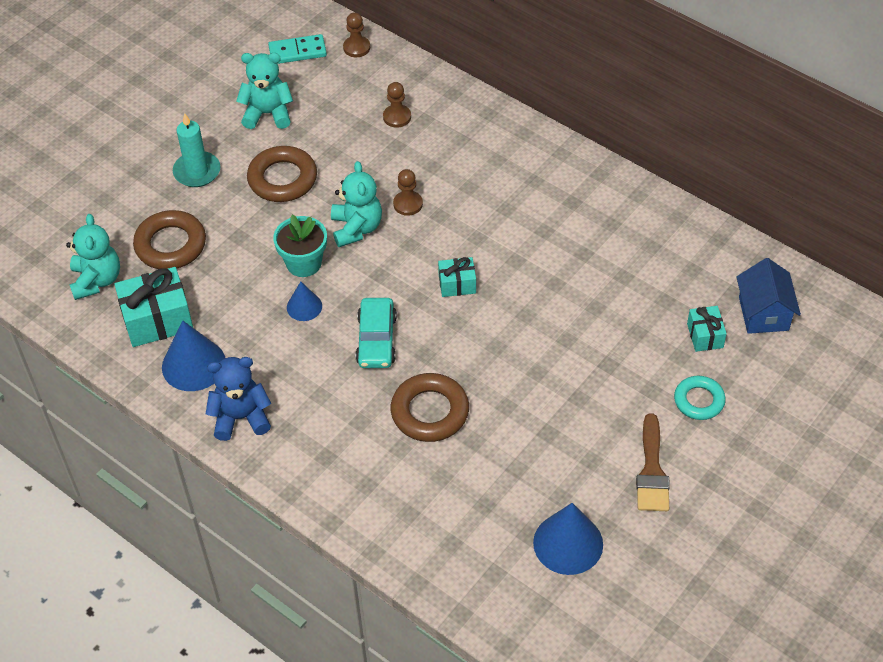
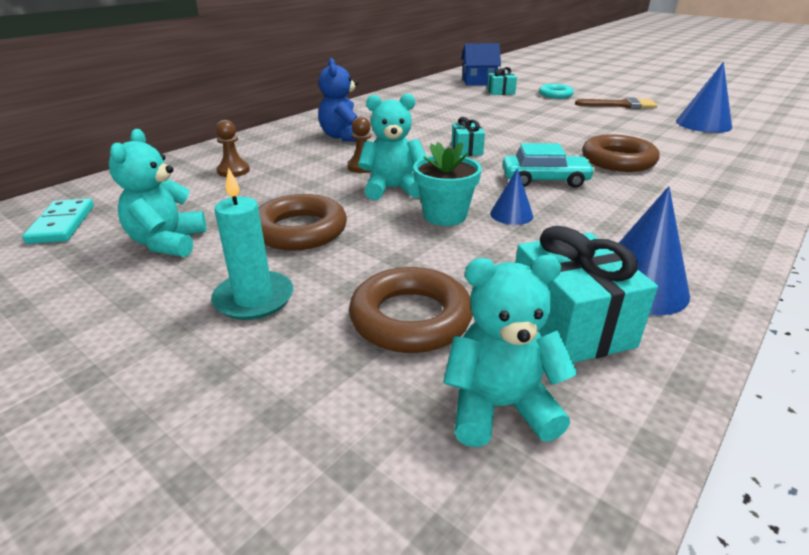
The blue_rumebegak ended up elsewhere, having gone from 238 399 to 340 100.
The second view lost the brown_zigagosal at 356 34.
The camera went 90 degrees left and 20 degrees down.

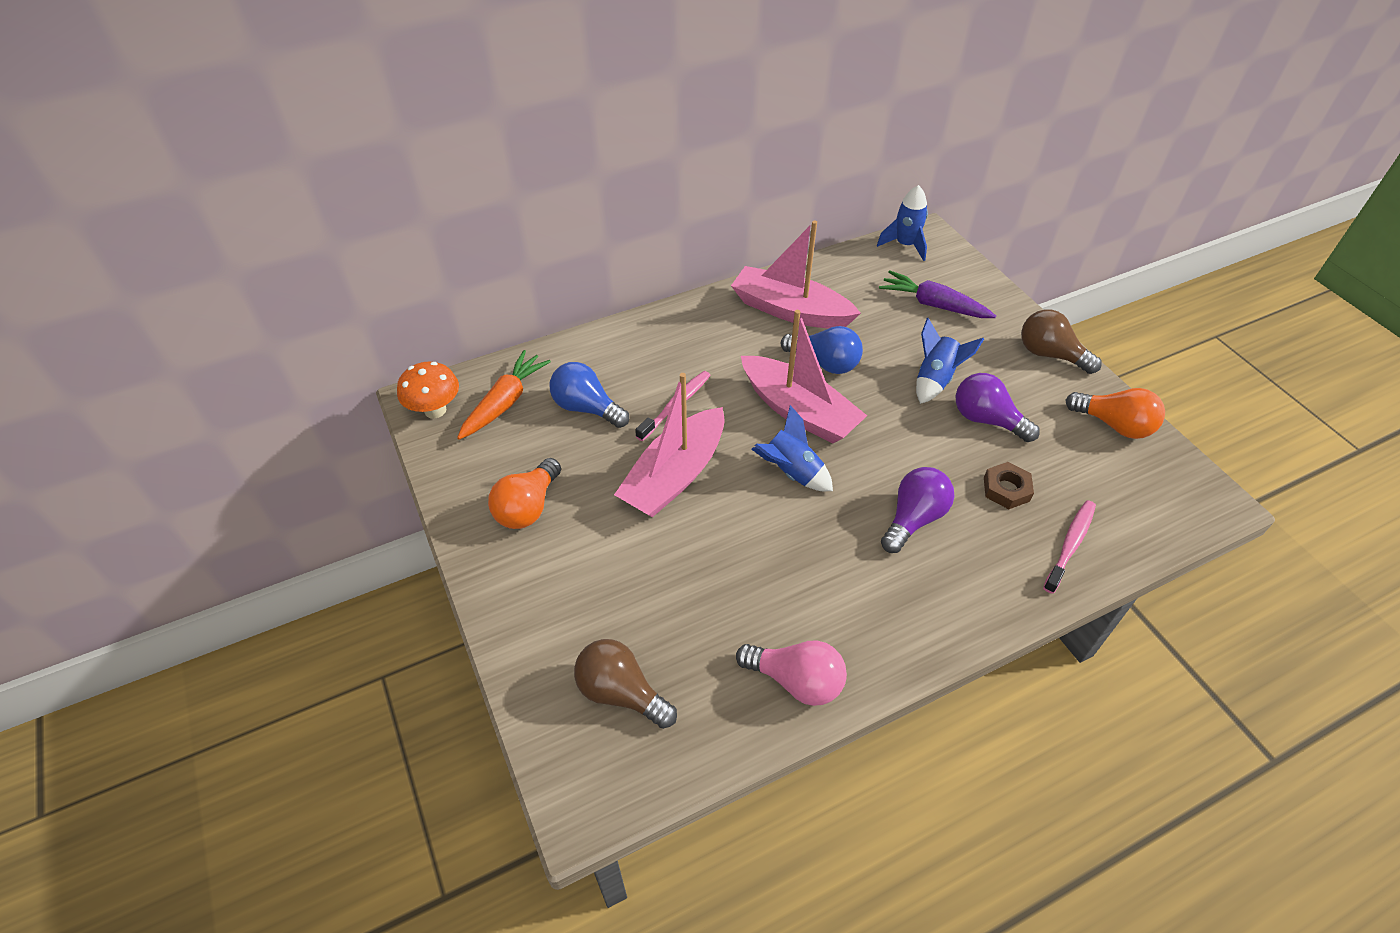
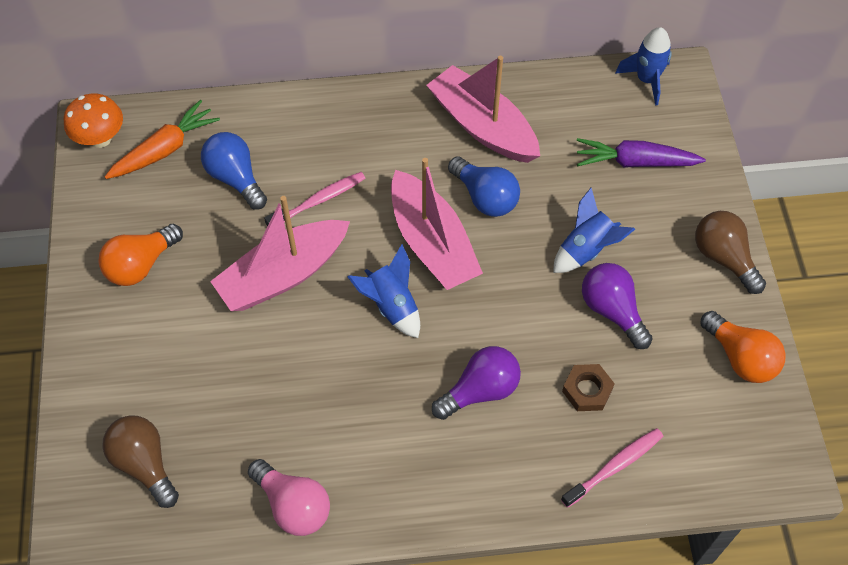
The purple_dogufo at 937 294 ended up facing another way, 45 degrees counterclockwise from before.
The camera went 20 degrees right and 10 degrees up.

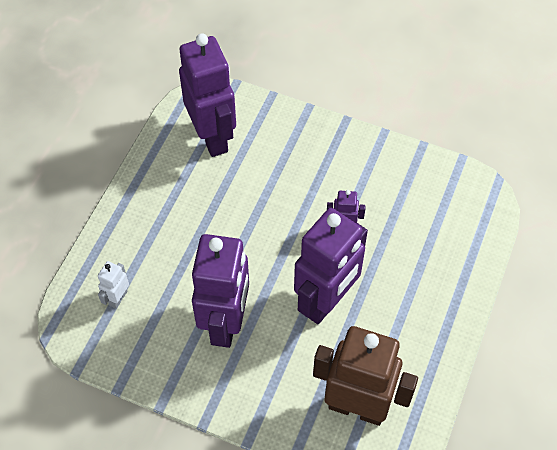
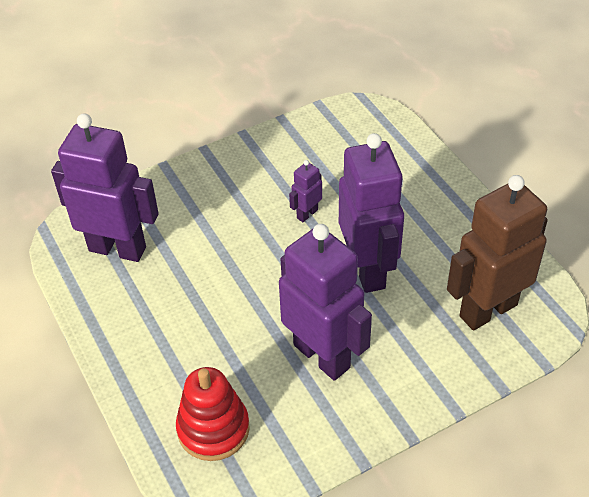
Where the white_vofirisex stood at 113 285, the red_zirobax came to stand at 213 414.
The camera went 50 degrees left and 10 degrees down.

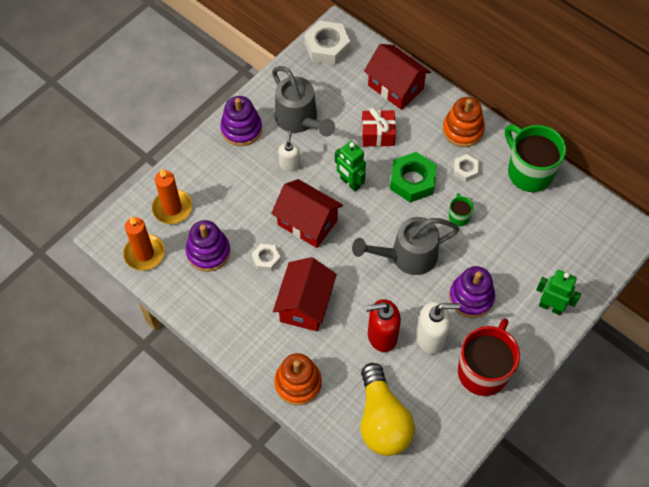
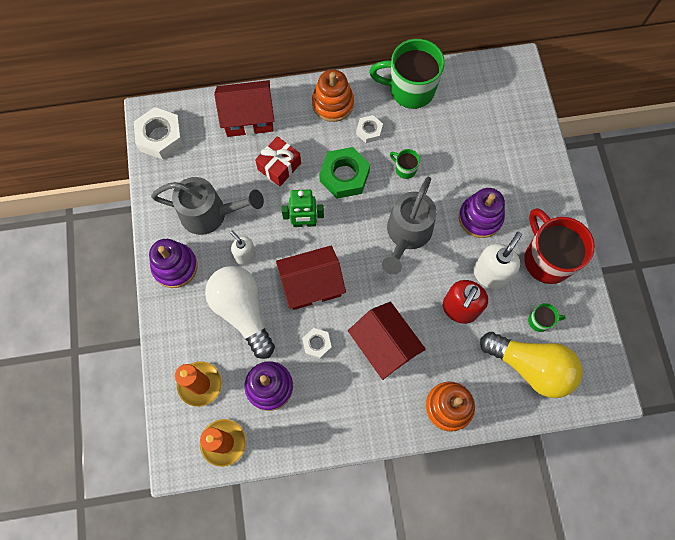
The second view lost the green_vofirisex at 558 292.
The second view gained the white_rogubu at 240 312.
The second view gained the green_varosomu at 547 317.
The camera went 50 degrees left and 10 degrees up.

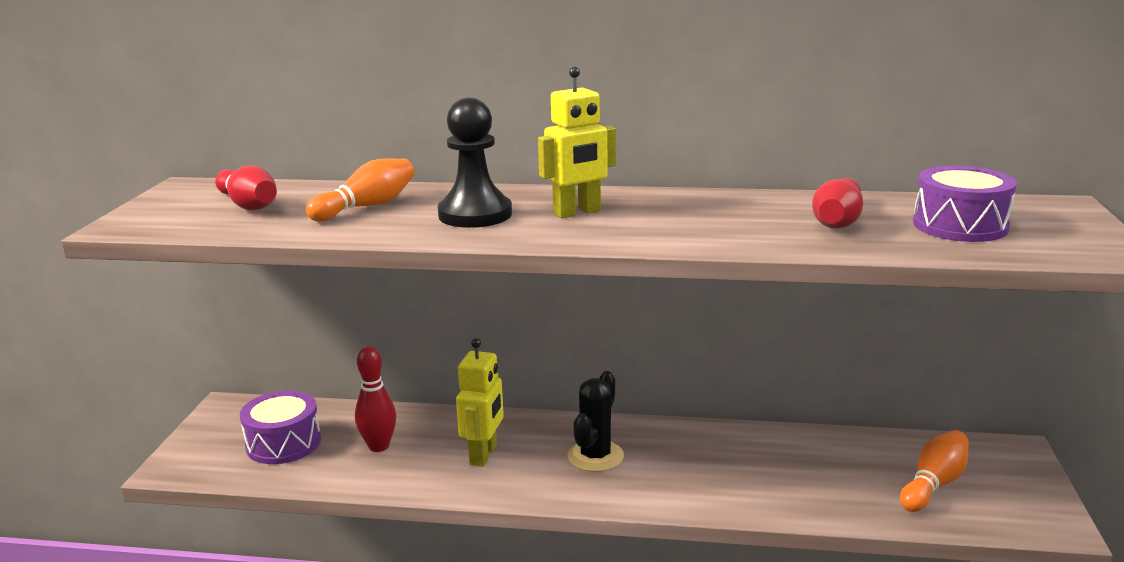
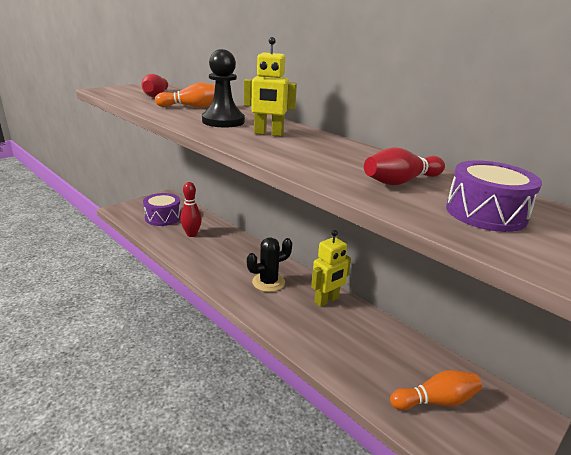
The yellow_vofirisex ended up elsewhere, having gone from 480 402 to 331 268.
The camera went 35 degrees right and 5 degrees up.

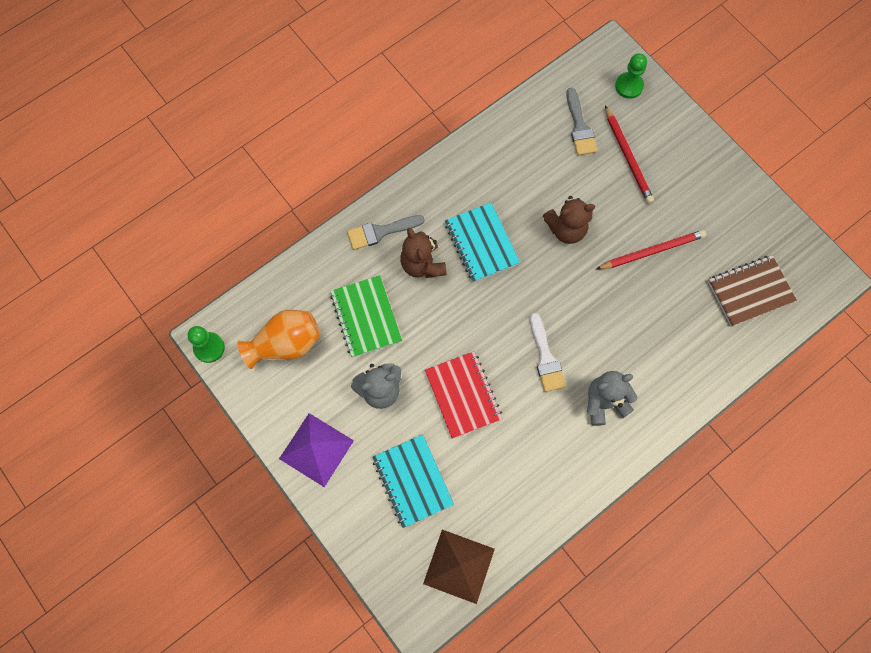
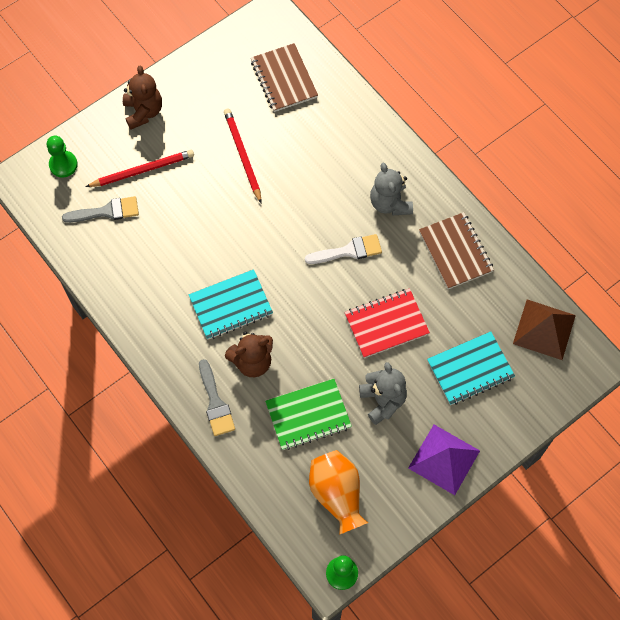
The brown_rumebegak ended up elsewhere, having gone from 569 220 to 142 97.
The second view gained the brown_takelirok at 456 250.
The camera went 90 degrees left and 5 degrees down.

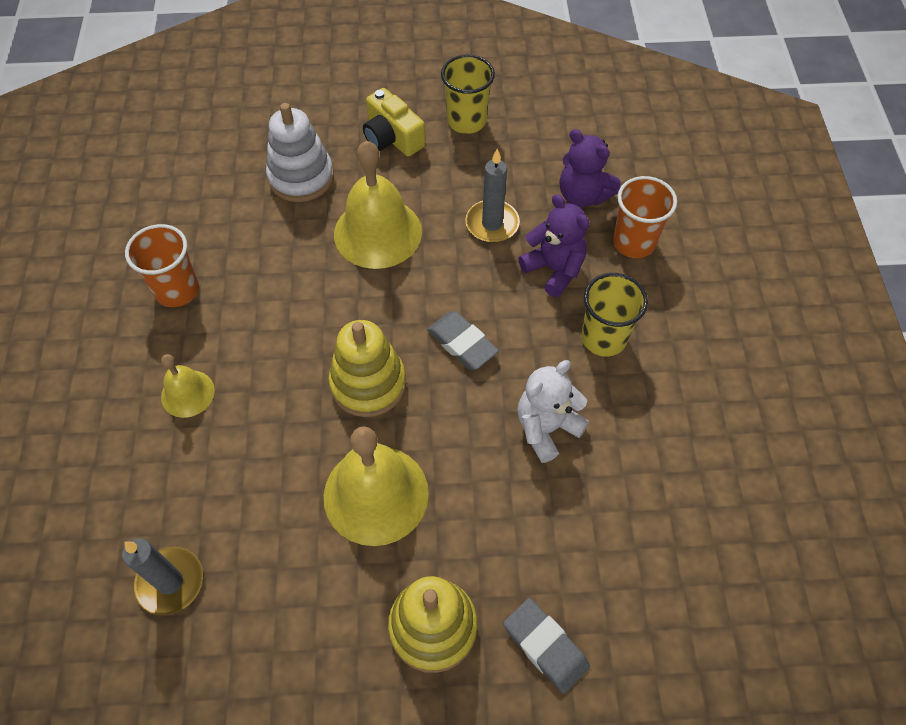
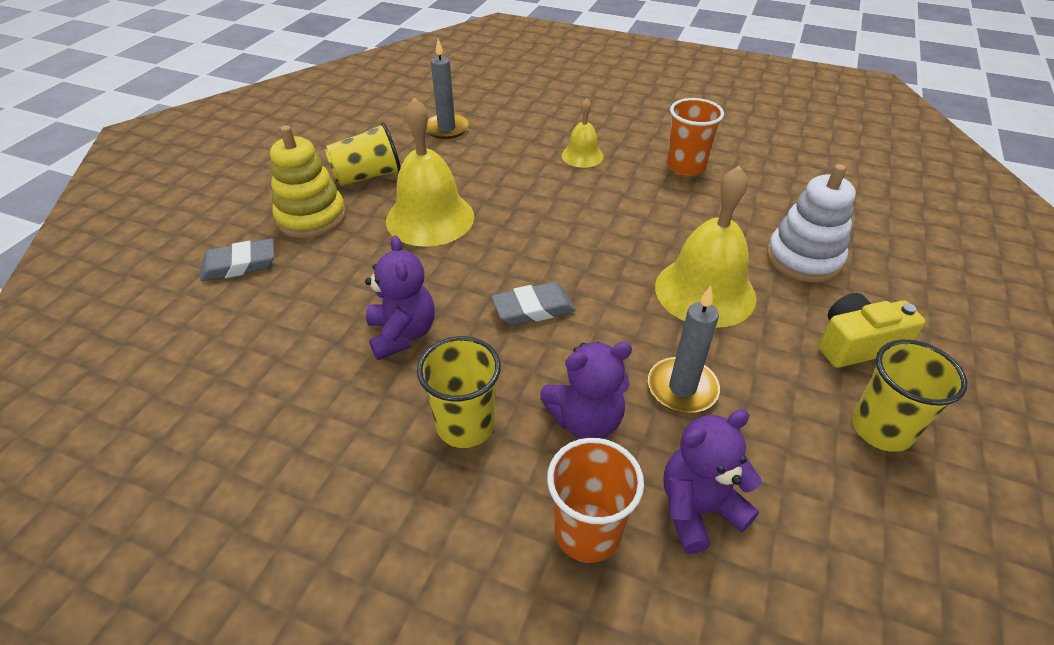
The second view lost the yellow_zirobax at 367 368.
What was the white_rumebegak at 553 411 turned into the purple_rumebegak at 400 297.
The second view gained the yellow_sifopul at 362 154.
The camera went 115 degrees right and 15 degrees down.

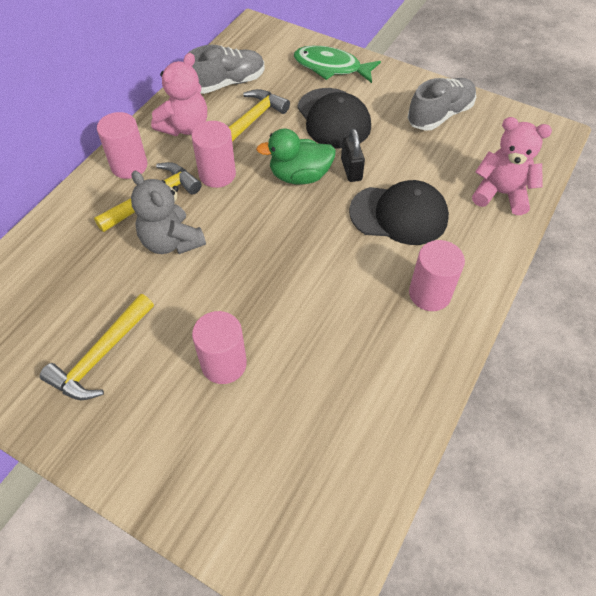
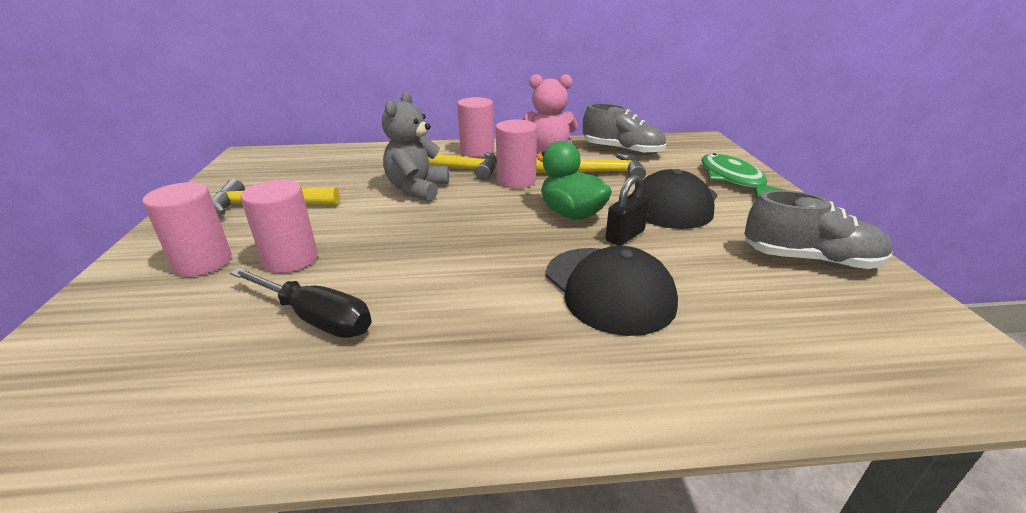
The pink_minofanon ended up elsewhere, having gone from 437 275 to 187 229.
The second view lost the pink_rumebegak at 512 166.
The second view gained the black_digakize at 301 302.
The camera went 55 degrees right and 25 degrees down.

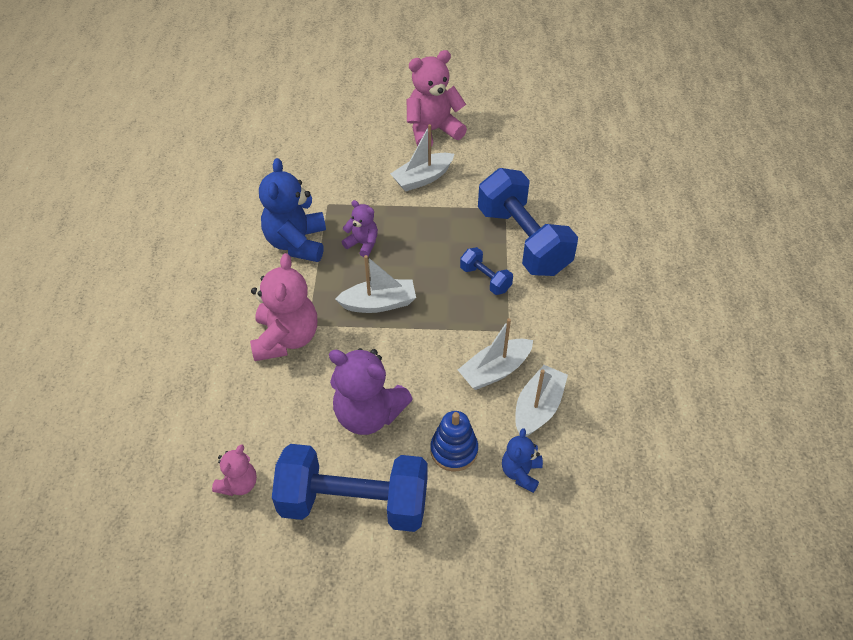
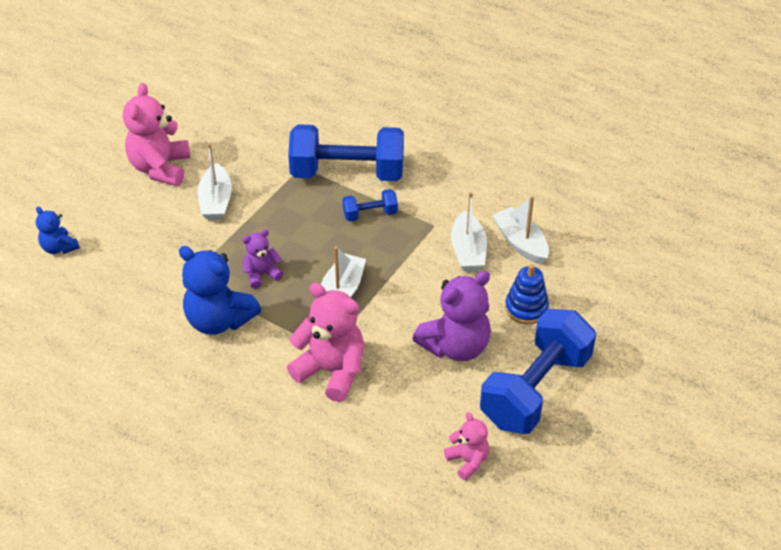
The blue_rumebegak ended up elsewhere, having gone from 522 460 to 58 230.
The camera went 60 degrees left and 5 degrees down.

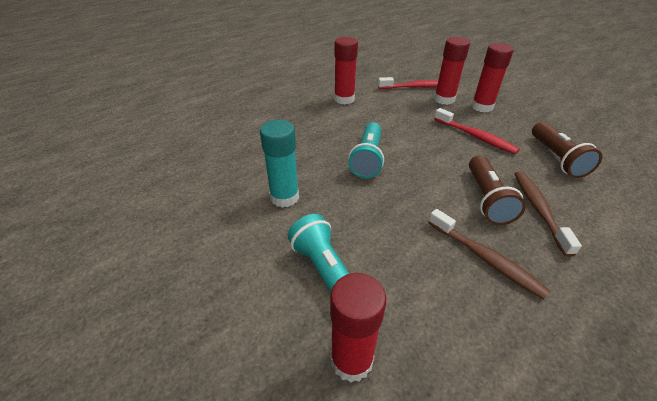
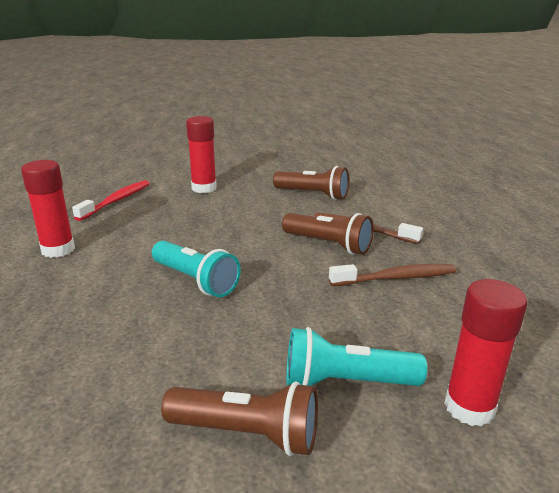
The second view lost the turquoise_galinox at 279 164.
The second view lost the red_galinox at 452 71.
The second view lost the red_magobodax at 476 131.
The second view gained the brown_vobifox at 239 419.
The camera went 60 degrees left and 15 degrees down.

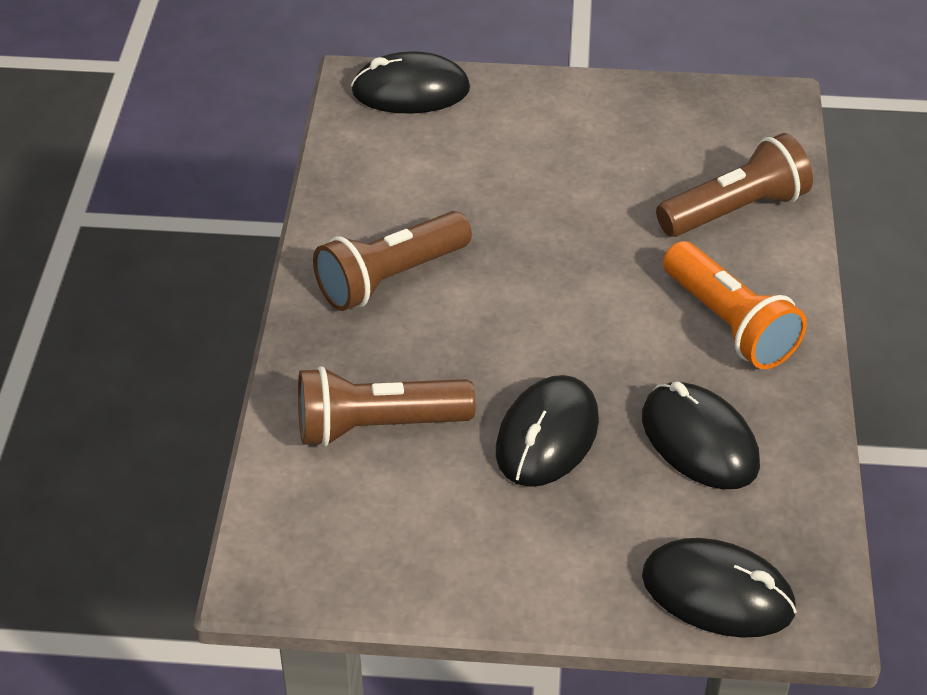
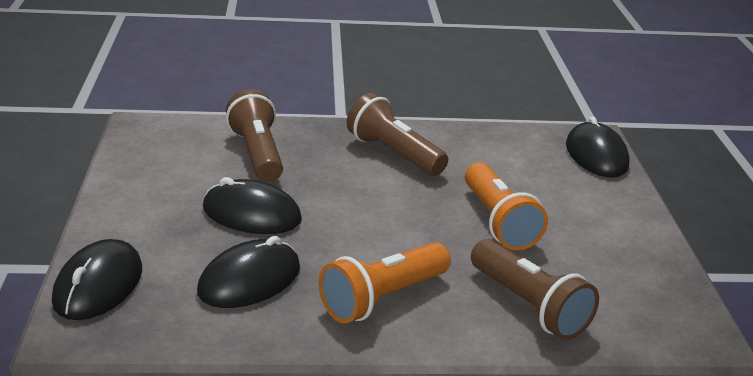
The second view gained the orange_vobifox at 506 206.
The camera went 80 degrees right and 15 degrees down.

